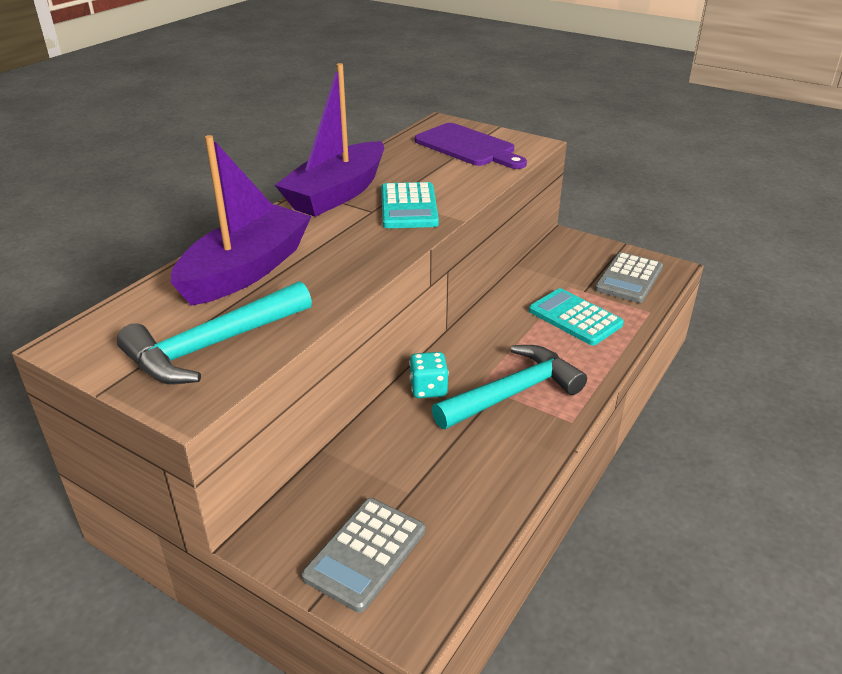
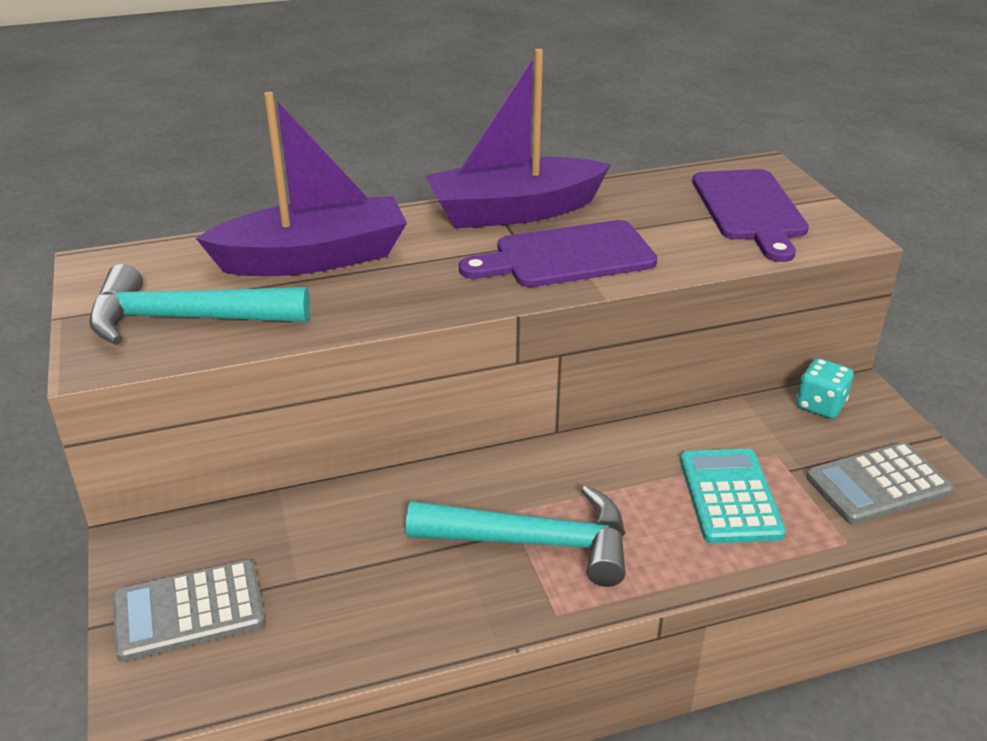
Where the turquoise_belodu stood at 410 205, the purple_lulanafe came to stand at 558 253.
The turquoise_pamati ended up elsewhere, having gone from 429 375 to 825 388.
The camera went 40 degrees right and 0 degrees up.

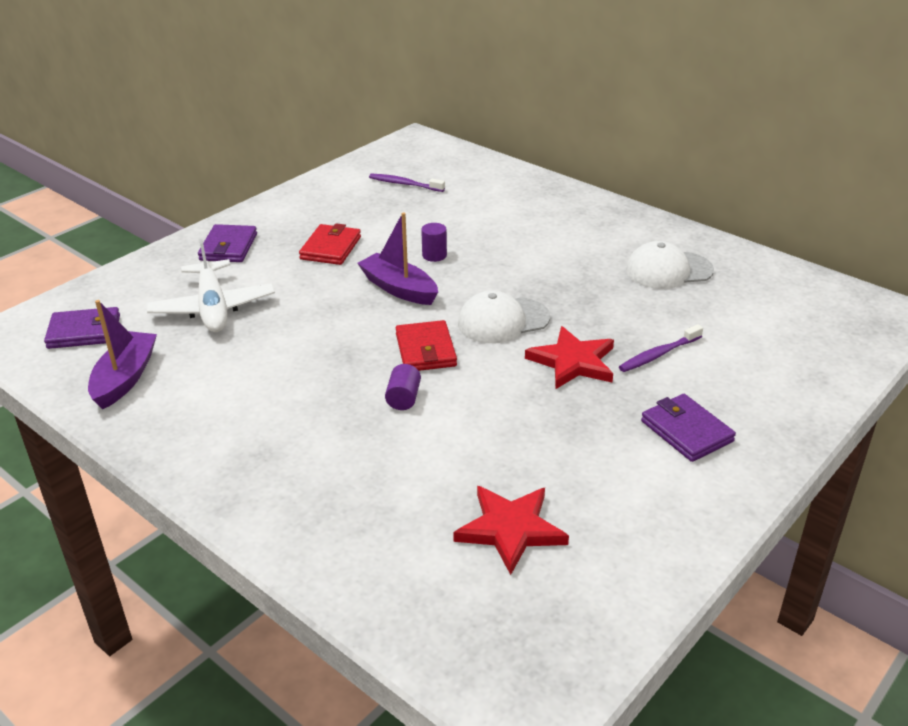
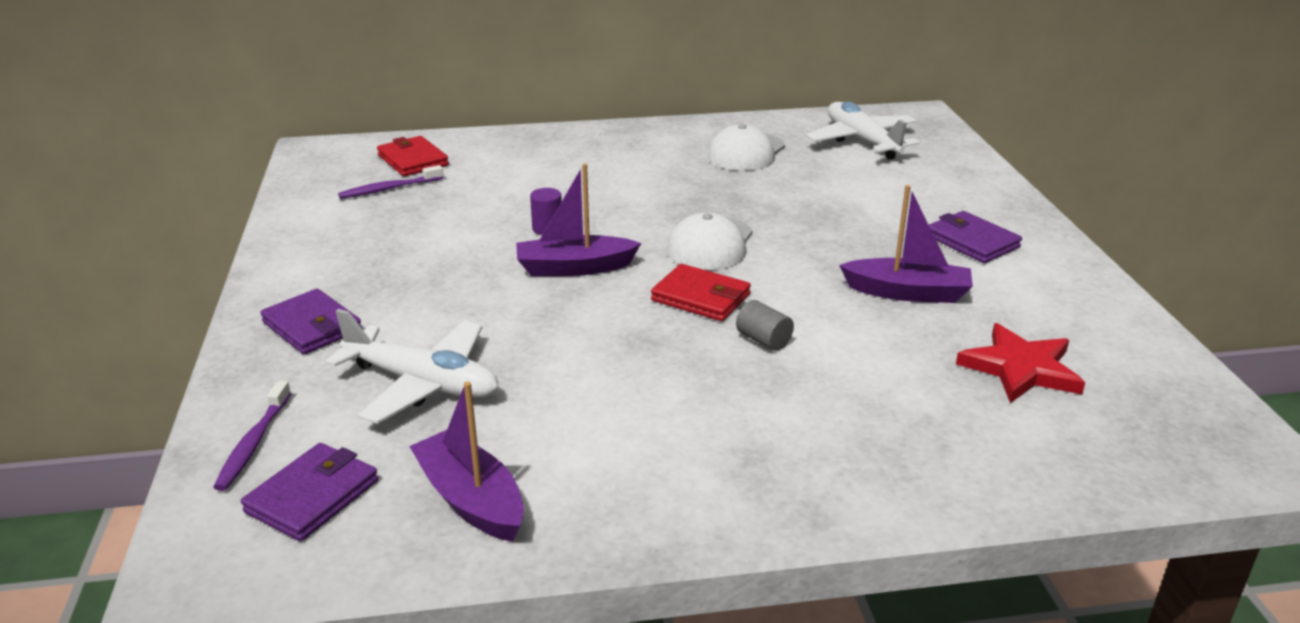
The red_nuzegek ended up elsewhere, having gone from 330 244 to 413 156.
What was the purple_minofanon at 403 387 turned into the grey_minofanon at 765 325.
The second view lost the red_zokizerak at 569 357.
The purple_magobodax ended up elsewhere, having gone from 661 348 to 252 436.
The purple_nuzegek at 688 428 ended up facing another way, 45 degrees clockwise from before.
The second view gained the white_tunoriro at 863 131.
The second view gained the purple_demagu at 906 244.
The camera went 50 degrees left and 5 degrees down.

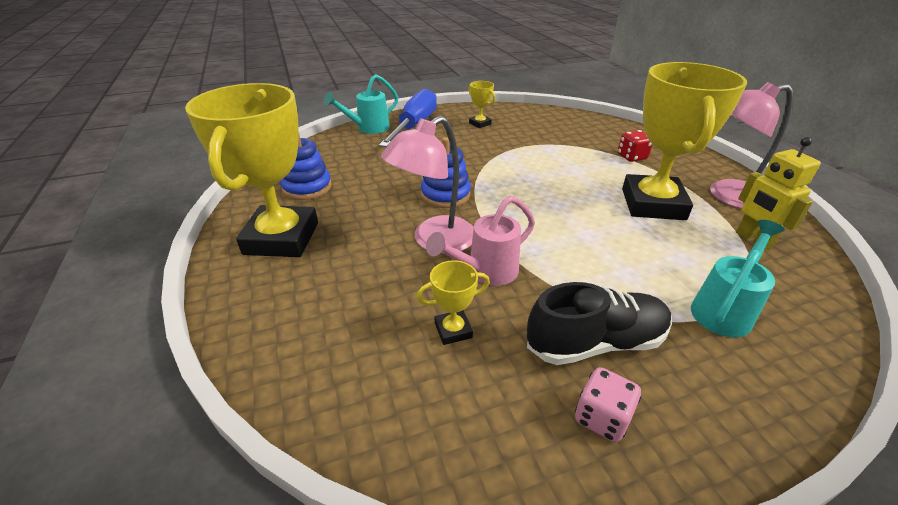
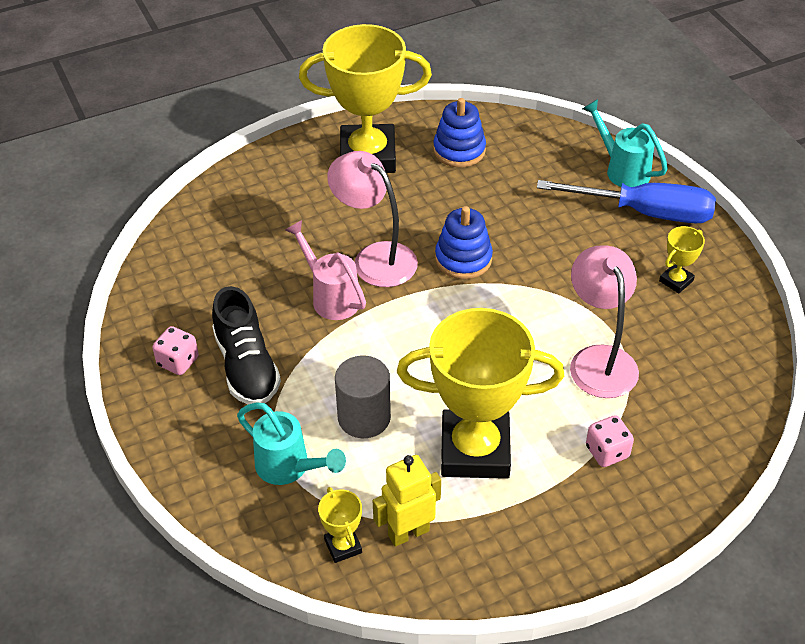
The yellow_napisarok ended up elsewhere, having gone from 453 302 to 340 525.
What was the red_pamati at 635 146 turned into the pink_pamati at 610 441.
The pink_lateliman ended up elsewhere, having gone from 751 145 to 604 321.
The second view gained the grey_minofanon at 363 396.
The camera went 85 degrees right and 10 degrees up.

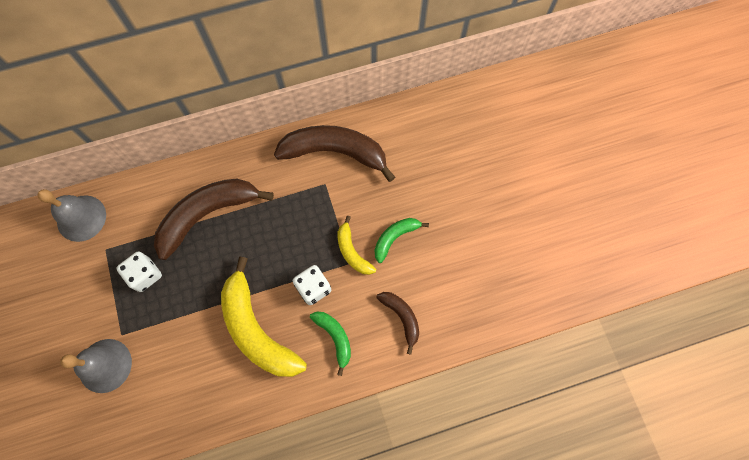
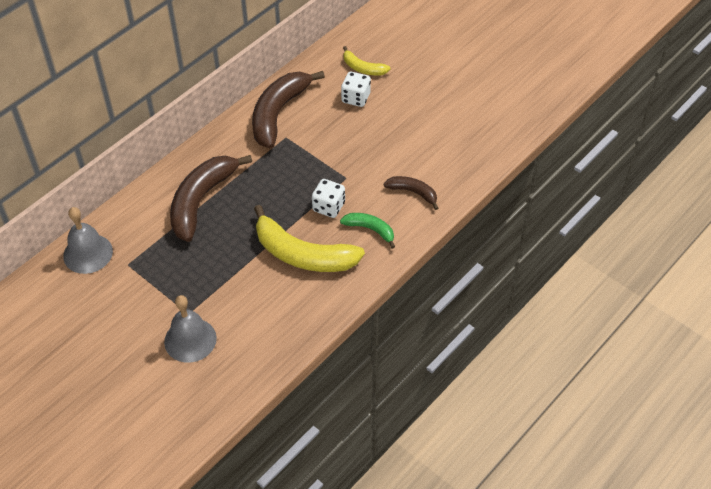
The white_pamati ended up elsewhere, having gone from 139 271 to 356 89.
The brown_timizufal at 334 153 ended up facing another way, 45 degrees counterclockwise from before.
The yellow_timizufal ended up elsewhere, having gone from 357 245 to 367 60.
The second view lost the green_timizufal at 402 240.
The camera went 30 degrees left and 20 degrees down.

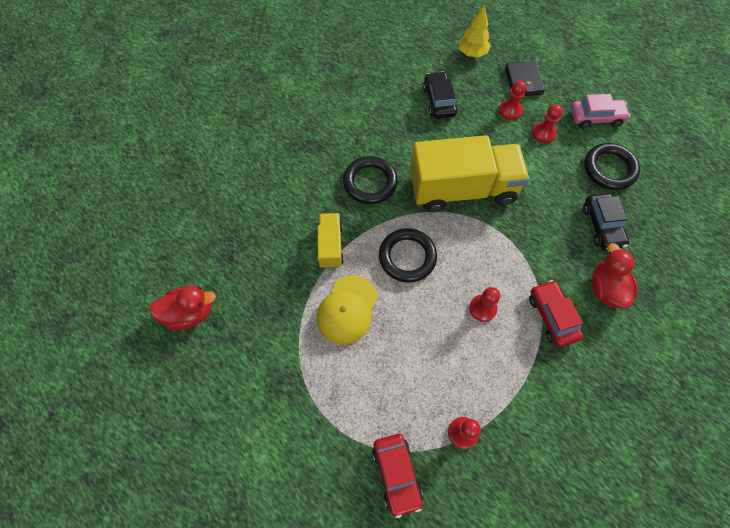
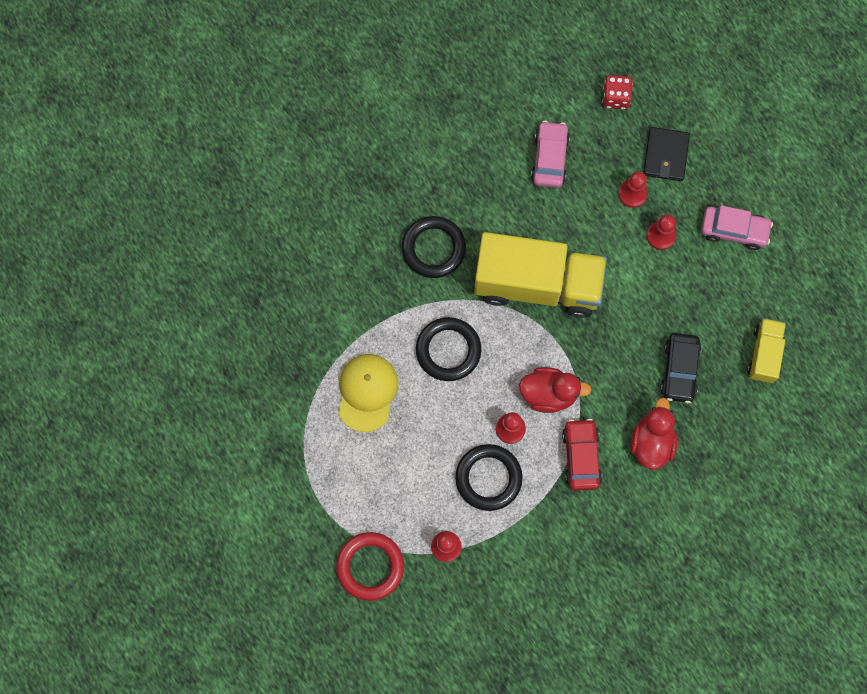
The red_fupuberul ended up elsewhere, having gone from 182 308 to 555 390.
The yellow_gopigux ended up elsewhere, having gone from 330 240 to 766 350.
The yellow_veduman at 347 309 ended up facing another way, 150 degrees clockwise from before.
Where the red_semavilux stood at 397 476, the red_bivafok came to stand at 370 566.
What was the black_semavilux at 440 95 turned into the pink_semavilux at 550 154.
Where the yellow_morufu stood at 475 31, the red_pamati came to stand at 617 92.
The black_bivafok ended up elsewhere, having gone from 612 166 to 489 477.
The camera went 15 degrees right and 10 degrees up.

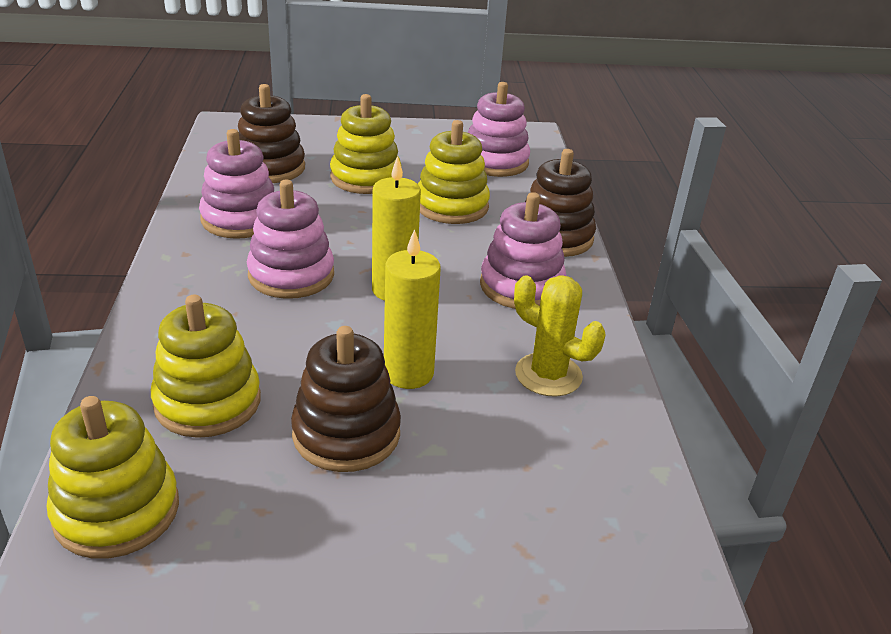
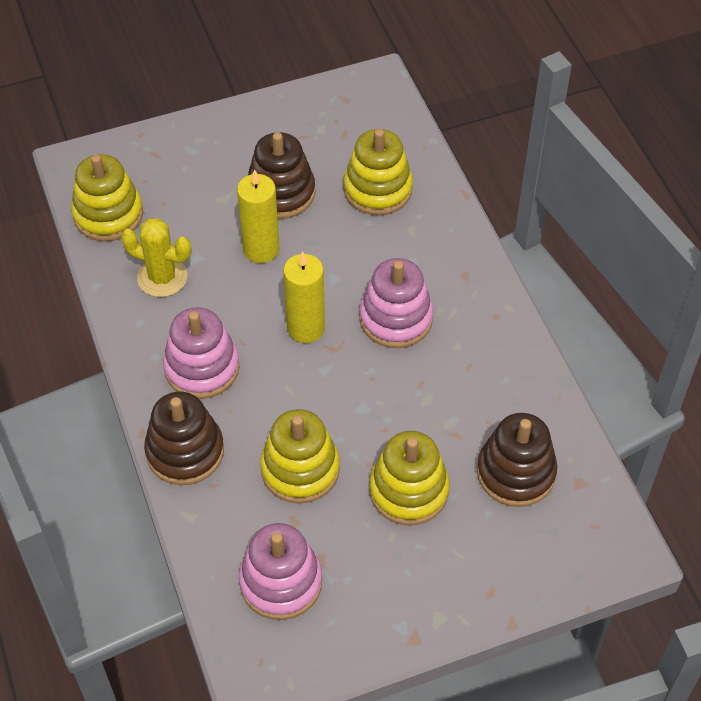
The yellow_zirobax ended up elsewhere, having gone from 113 477 to 107 197.
The second view lost the pink_zirobax at 236 184.
The camera went 165 degrees right and 20 degrees up.

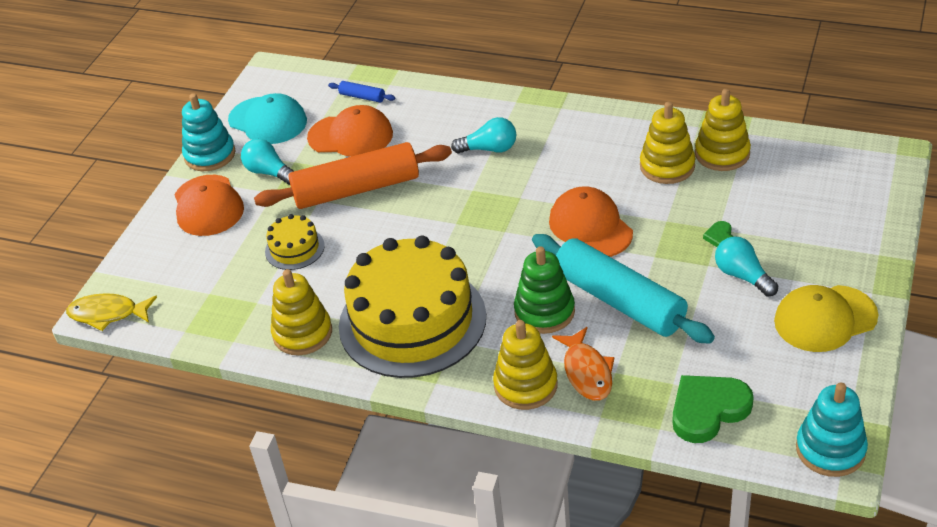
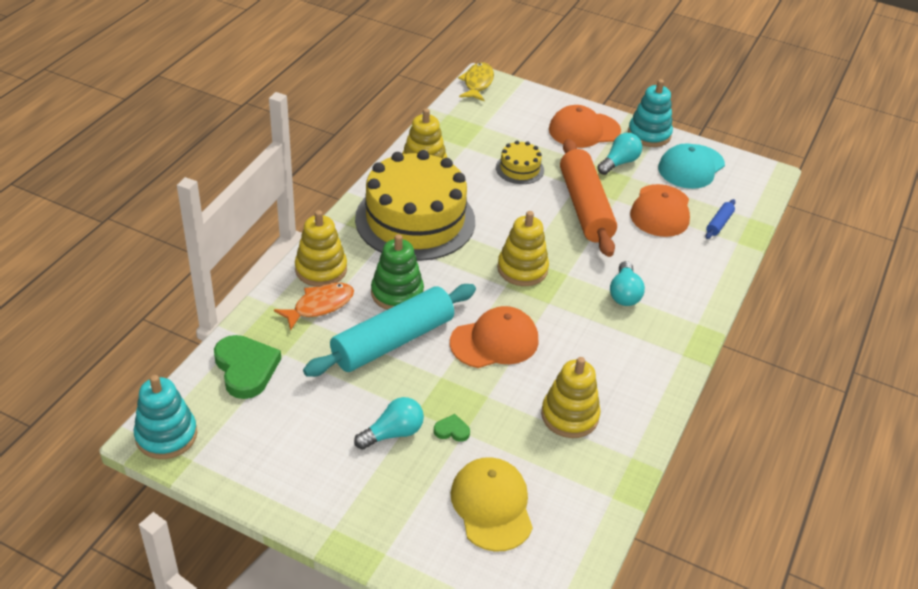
The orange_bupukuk at 583 364 ended up facing another way, 150 degrees clockwise from before.
The yellow_zirobax ended up elsewhere, having gone from 723 130 to 523 248.
The yellow_veduman ended up elsewhere, having gone from 826 318 to 492 504.
The camera went 90 degrees right and 0 degrees up.

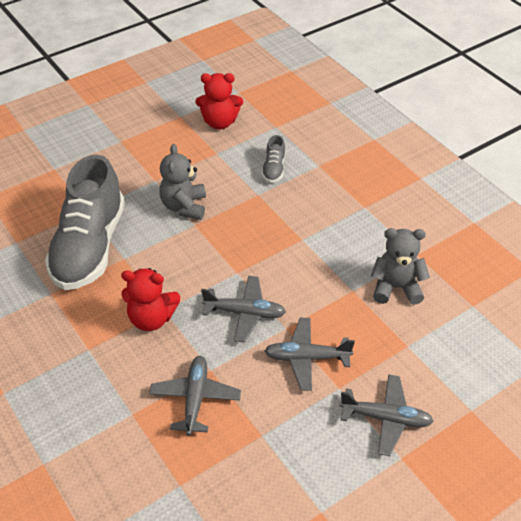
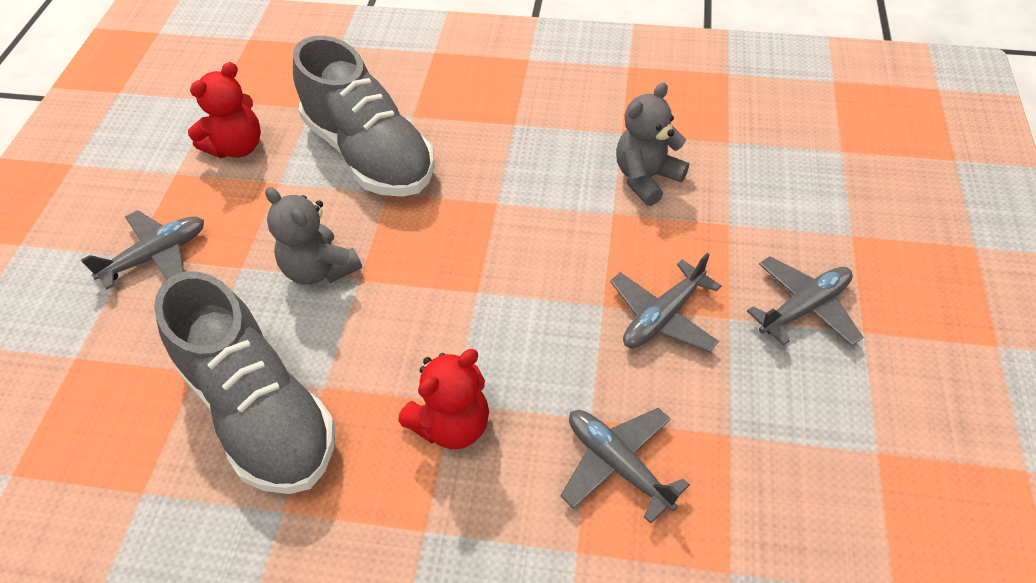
The grey_tunoriro ended up elsewhere, having gone from 243 309 to 142 249.
The size of the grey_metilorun at 273 159 changed by a factor of 2.45.
The camera went 45 degrees left and 5 degrees up.

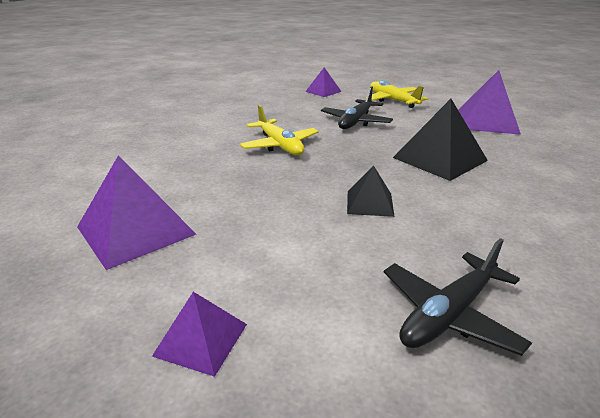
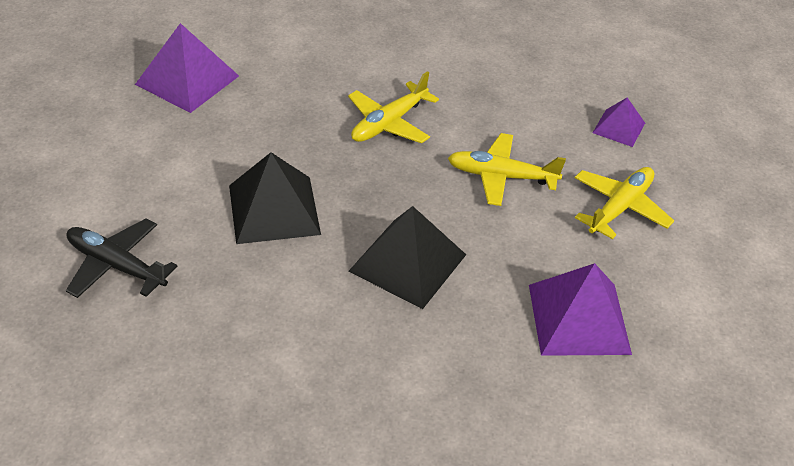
The second view lost the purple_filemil at 199 334.
What was the black_tunoriro at 357 107 turned into the yellow_tunoriro at 507 169.
The size of the black_filemil at 371 191 changed by a factor of 1.77.
The camera went 70 degrees right and 15 degrees up.

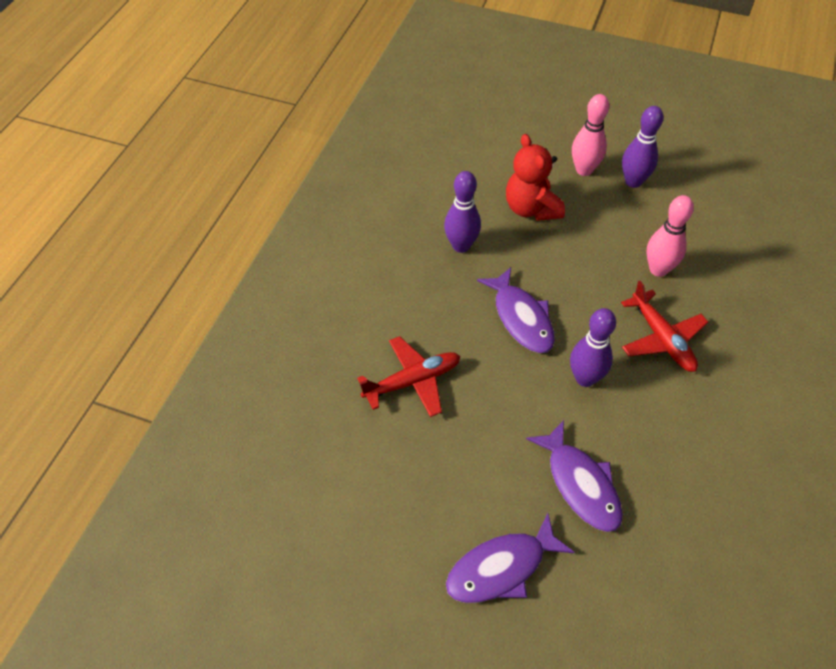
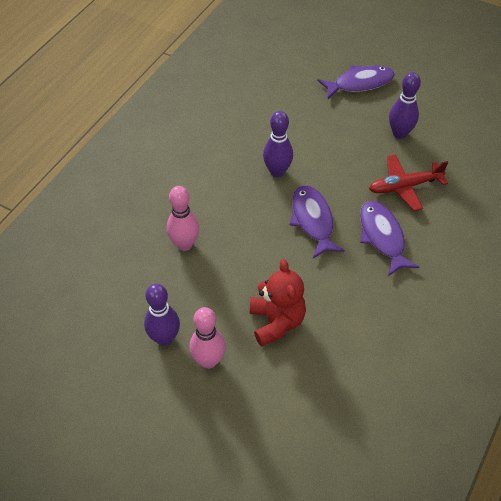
The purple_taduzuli ended up elsewhere, having gone from 462 212 to 405 105.
The purple_bupukuk ended up elsewhere, having gone from 574 476 to 389 238.
The second view lost the red_tunoriro at 664 326.
The camera went 170 degrees left and 0 degrees up.

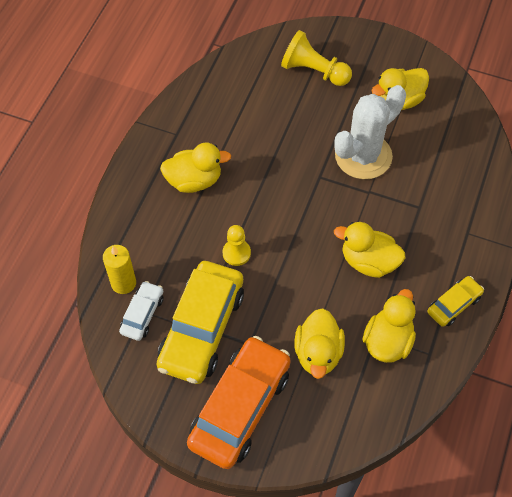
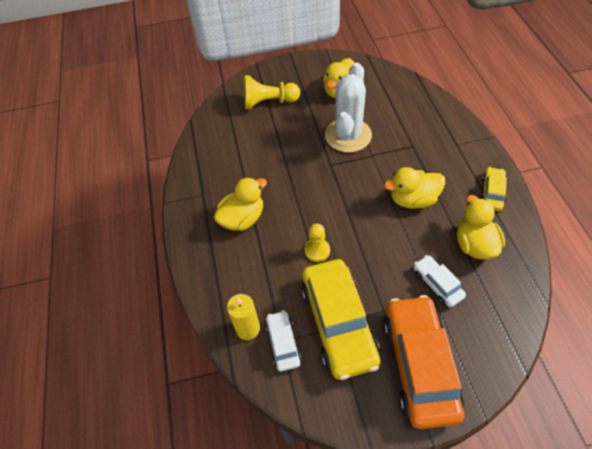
Where the yellow_fupuberul stood at 319 343, the white_semavilux came to stand at 440 281.
The camera went 30 degrees left and 5 degrees down.

